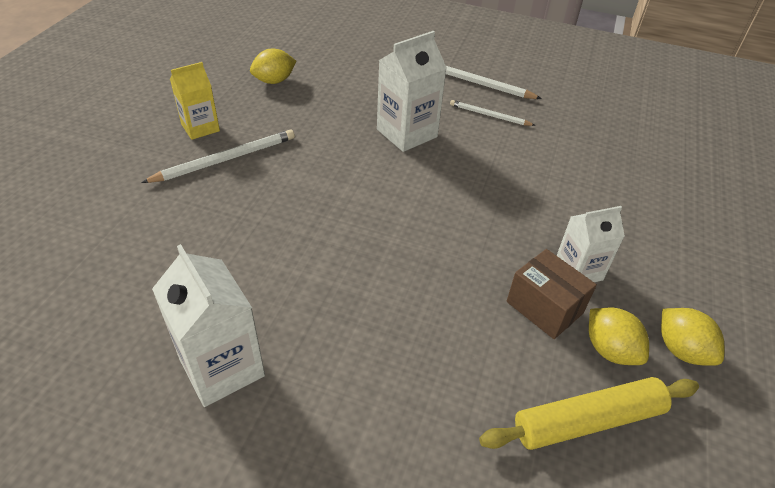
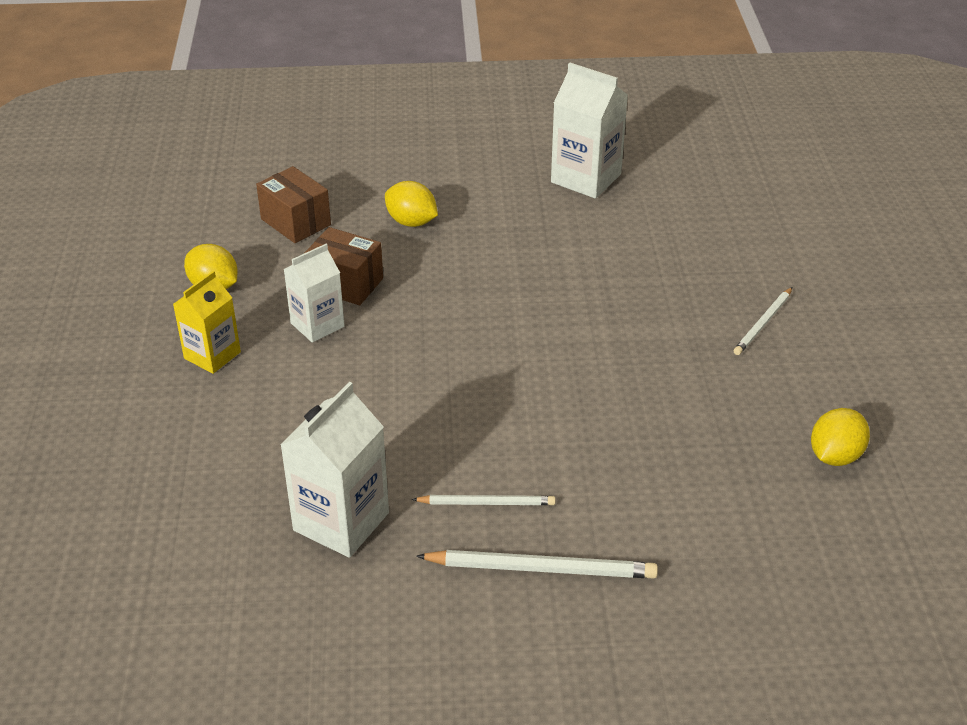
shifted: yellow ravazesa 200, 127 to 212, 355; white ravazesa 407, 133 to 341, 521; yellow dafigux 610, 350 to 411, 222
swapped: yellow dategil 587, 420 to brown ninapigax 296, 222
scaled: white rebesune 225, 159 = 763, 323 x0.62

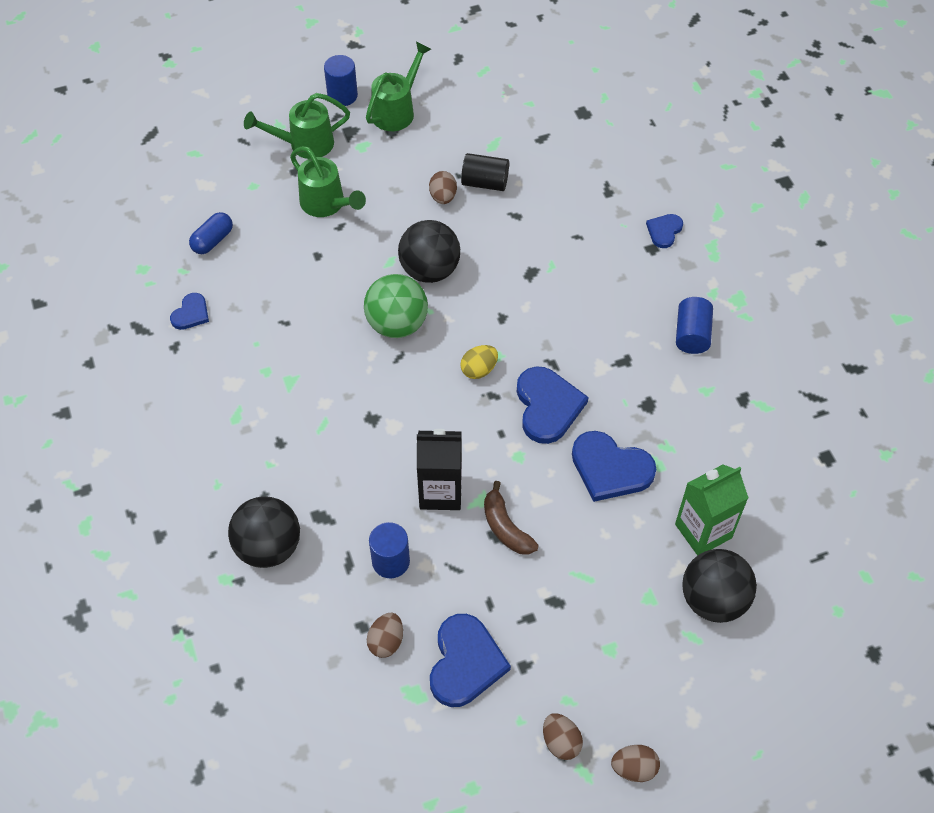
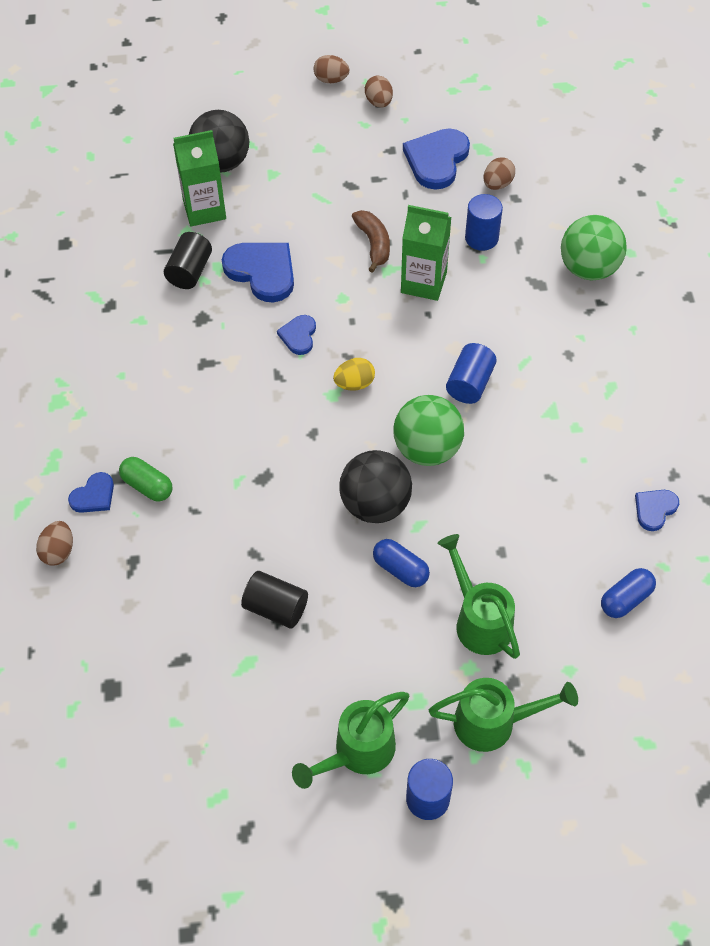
new: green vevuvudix 147, 486; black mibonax 190, 271; blue vevuvudix 400, 569
shifted: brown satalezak 443, 197 to 58, 551; blue mibonax 692, 335 to 470, 384
repainted: black ravazesa 440, 492 to green ravazesa 423, 282; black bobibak 268, 547 to green bobibak 588, 268
scaled: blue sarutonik 547, 406 = 298, 336 x0.55

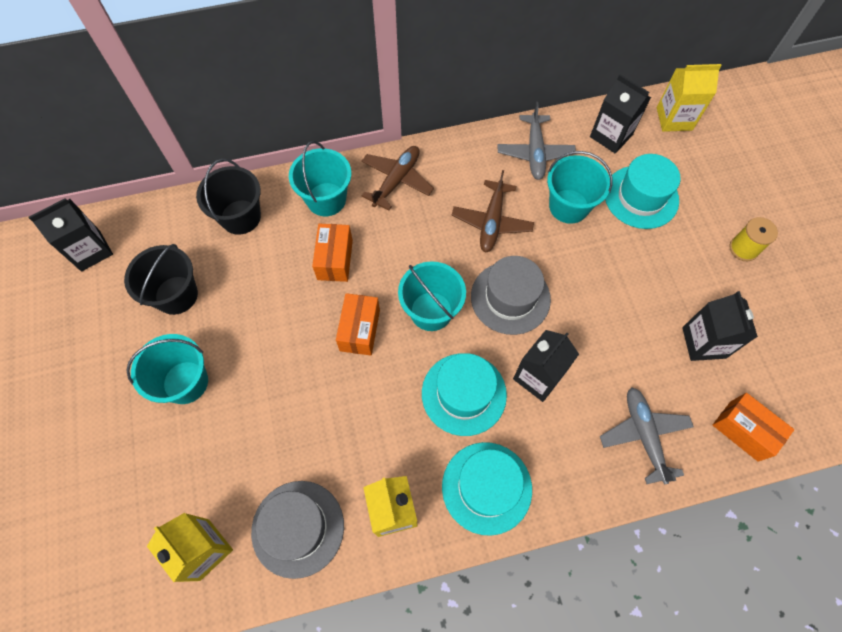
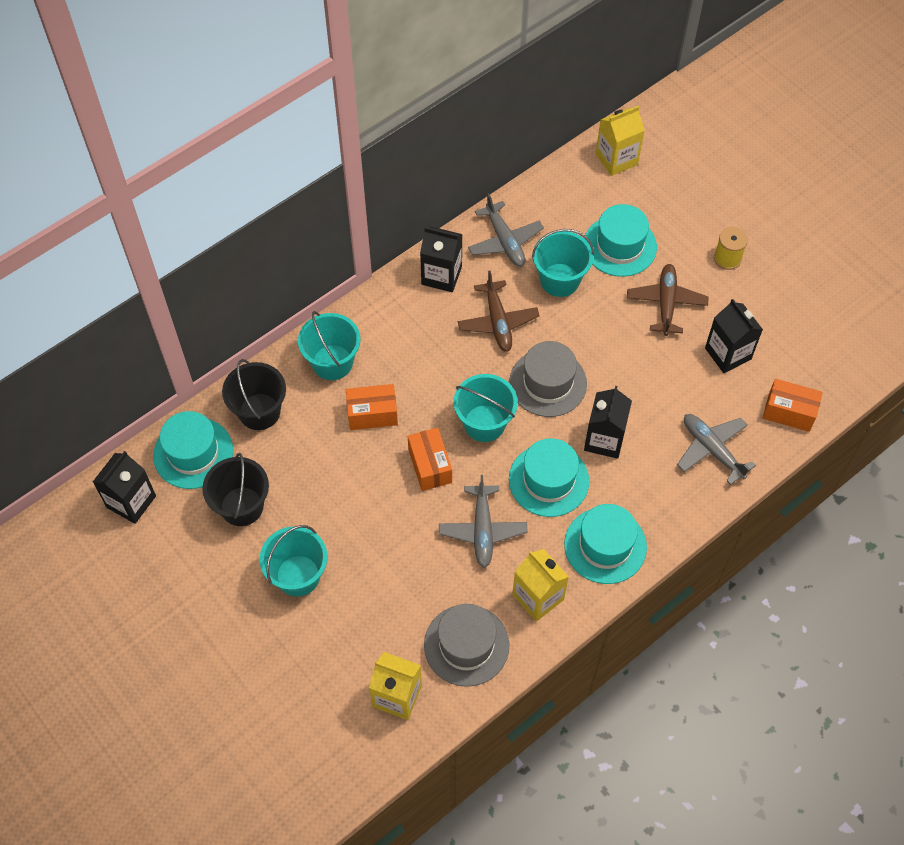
new: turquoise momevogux 193, 453; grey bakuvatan 482, 530
shifted: black ravazesa 611, 136 to 441, 275; brown bakuvatan 396, 180 to 666, 303
rotated: orange ninapigax 335, 260 = 372, 414 75 degrees counterclockwise

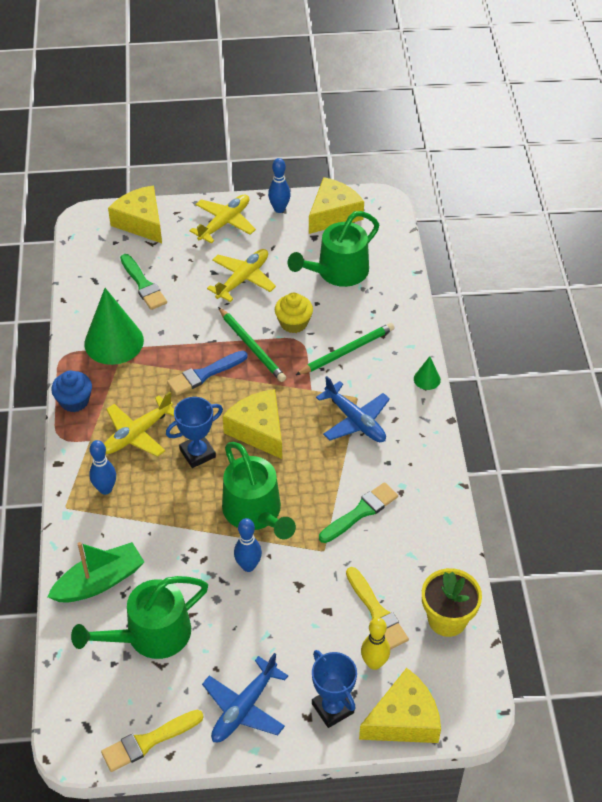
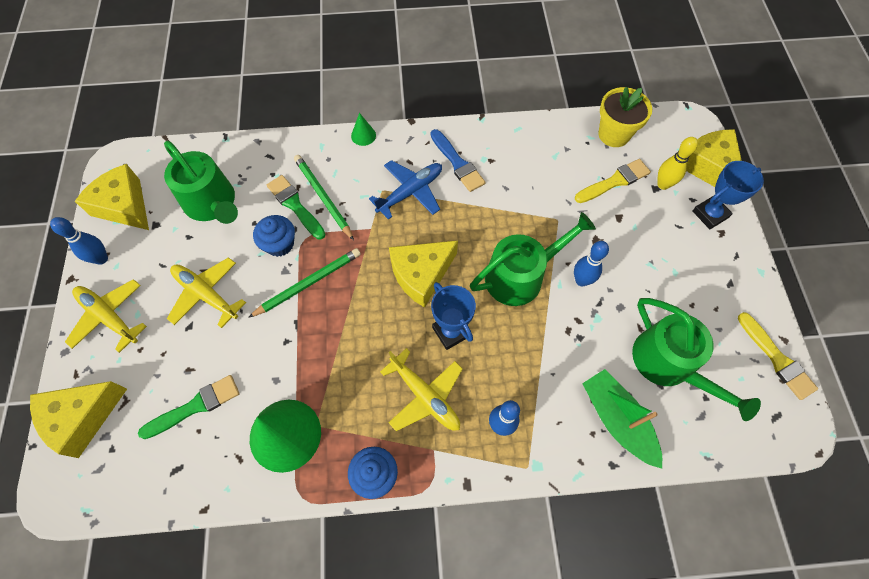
gone: blue bakuvatan 244, 707
shifted: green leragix 360, 512 to 295, 206; blue leragix 204, 374 to 457, 163
repainted: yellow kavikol 293, 323 to blue kavikol 279, 244

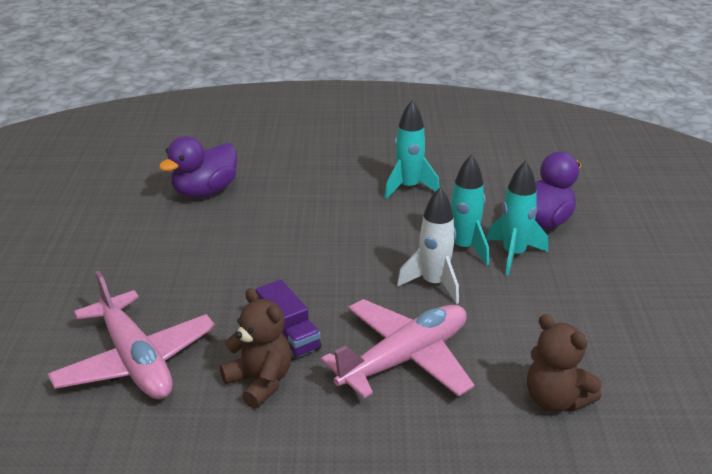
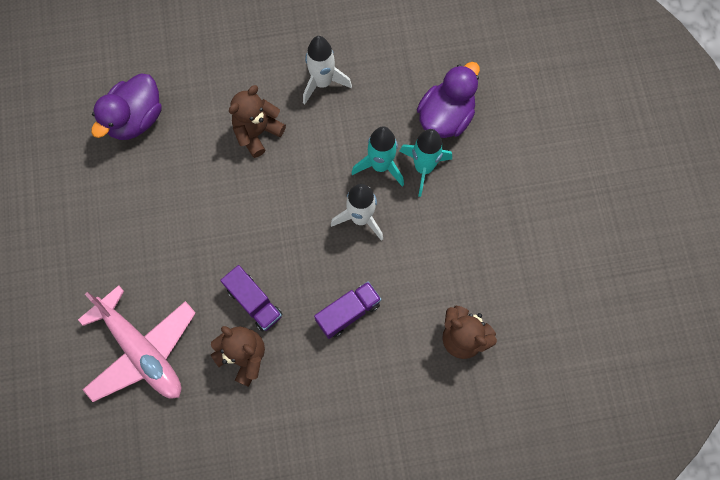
new: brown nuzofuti 257, 132
swapped: pink bakuvatan 404, 359 to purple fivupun 348, 312
repainted: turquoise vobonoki 408, 188 to white vobonoki 322, 82

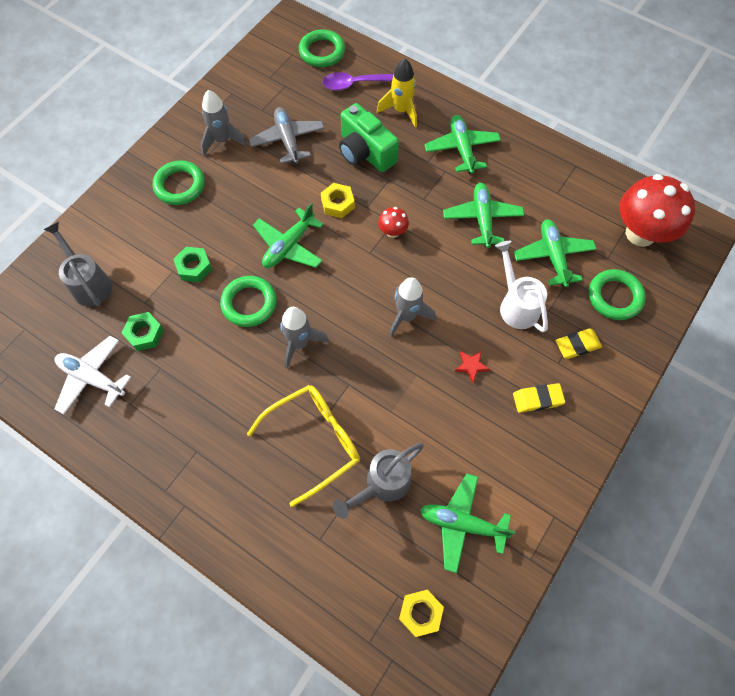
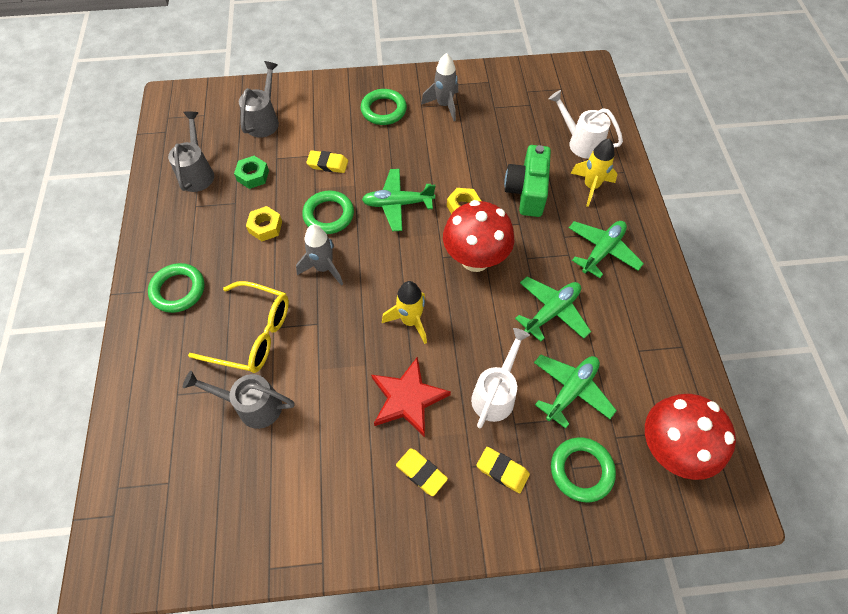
gone: grey bakuvatan 288, 140; green bakuvatan 462, 524
shifted: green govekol 322, 52 to 178, 290; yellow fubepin 420, 613 to 265, 227
swapped: white bakuvatan 92, 378 to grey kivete 197, 173; green fubepin 194, 267 to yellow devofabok 328, 164; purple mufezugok 356, 84 to white kivete 581, 142
repainted: grey vobonoki 407, 316 to yellow vobonoki 410, 321
scaled: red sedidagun 471, 366 = 407, 398 x2.24; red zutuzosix 392, 232 = 475, 259 x2.26

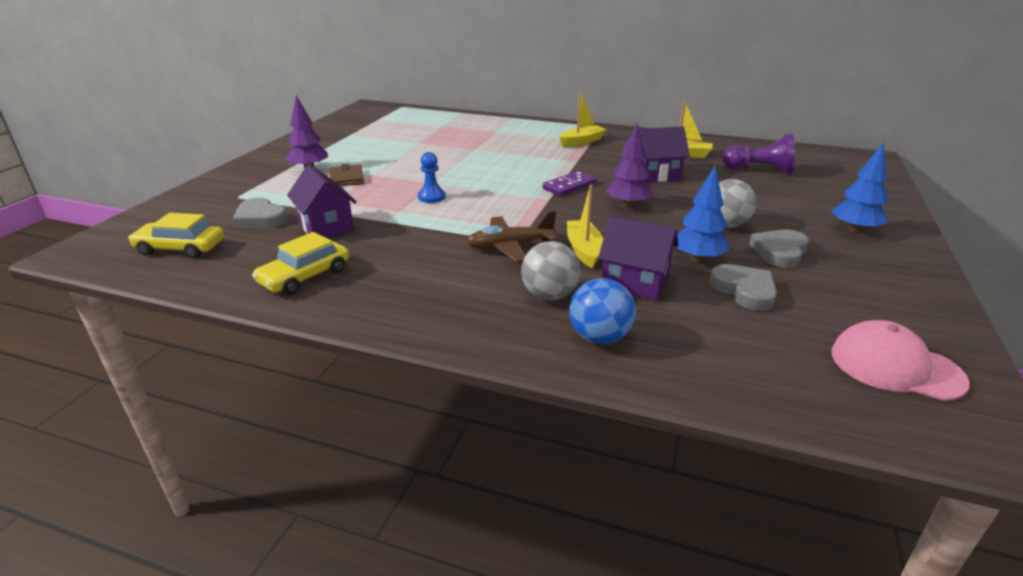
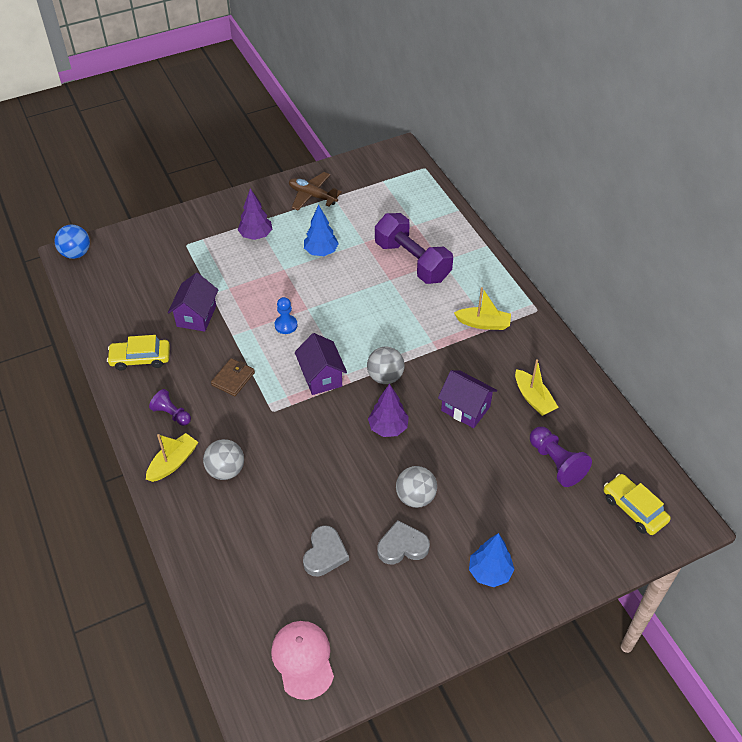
gone: grey sarutonik 260, 218
new: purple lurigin 172, 414; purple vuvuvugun 412, 261
shifted: blue bobibak 599, 337 to 76, 253; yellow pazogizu 584, 250 to 173, 463; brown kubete 347, 178 to 233, 379; brown bakuvatan 510, 247 to 312, 196; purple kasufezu 634, 283 to 321, 377; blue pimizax 697, 259 to 321, 252; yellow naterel 180, 248 to 634, 509
swapped: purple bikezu 569, 186 to grey bobibak 385, 377

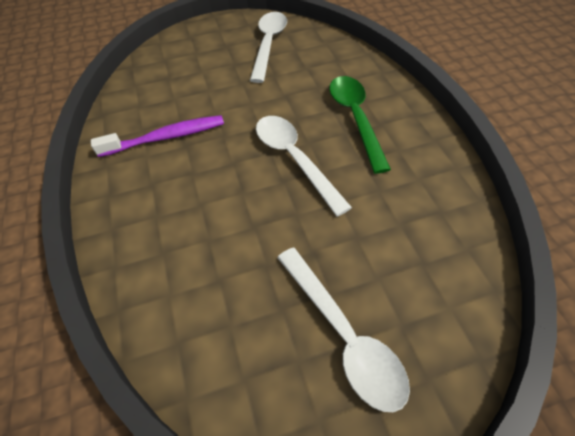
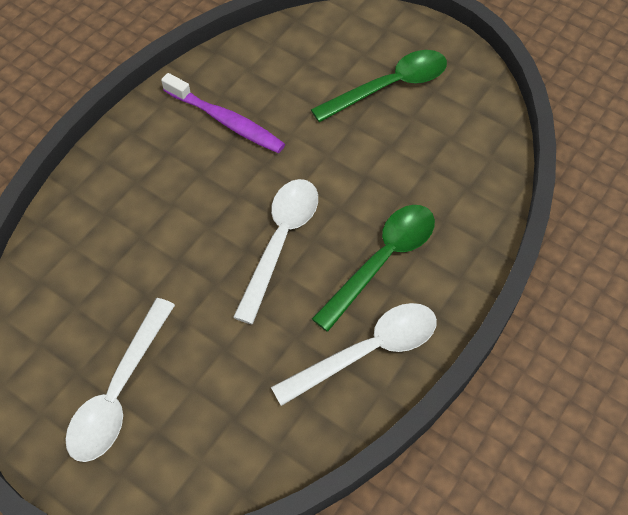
new: green mufezugok 389, 87
shifted: white mufezugok 269, 44 to 367, 351

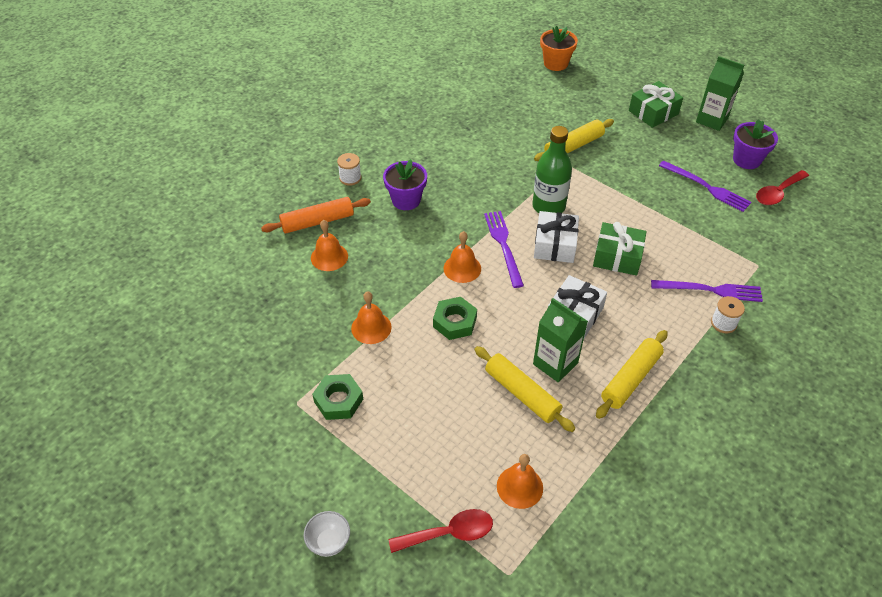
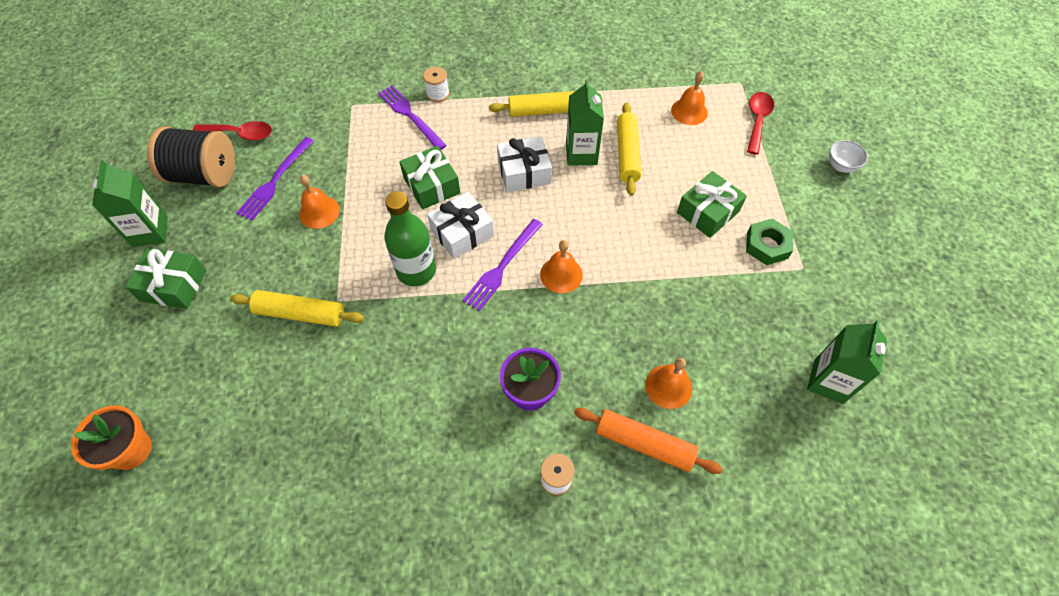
gone: green fubepin 454, 322
new: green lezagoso 708, 212; green ravazesa 828, 381
shifted: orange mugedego 371, 327 to 319, 212
swapped: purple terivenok 746, 160 to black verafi 204, 175
rotated: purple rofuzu 706, 187 = 275, 180 150 degrees counterclockwise; red mufezugok 449, 533 = 757, 120 75 degrees clockwise

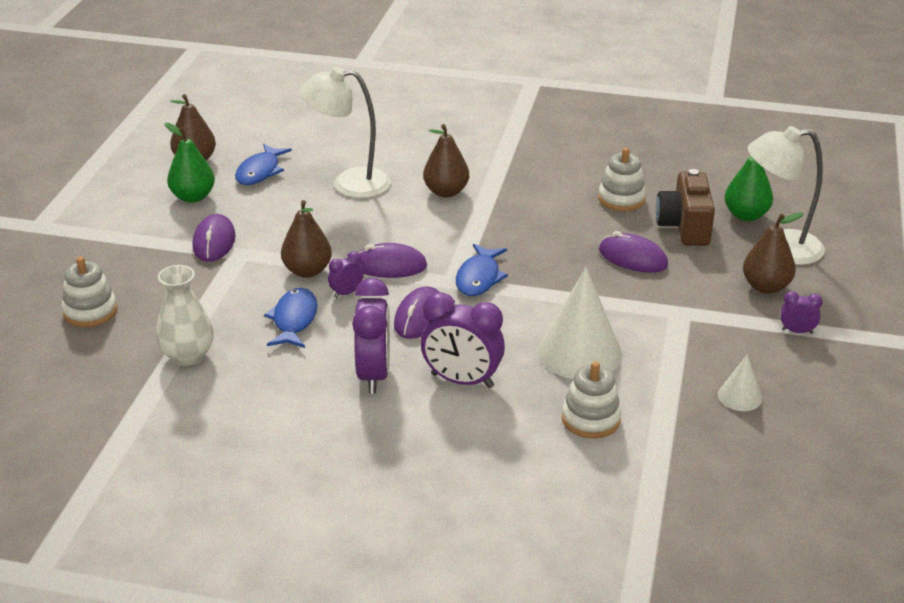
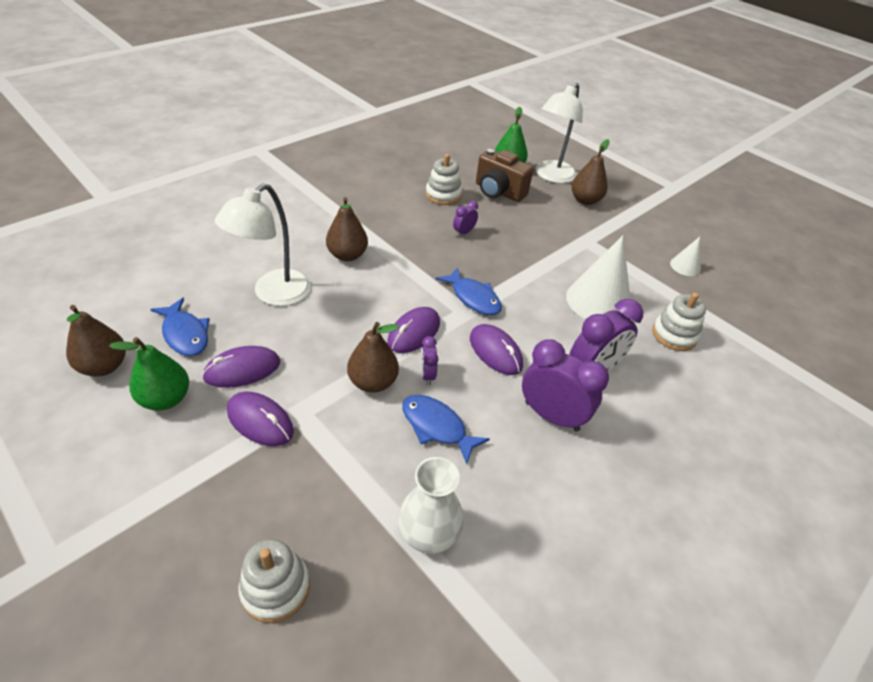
shifted: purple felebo 633, 258 to 242, 370; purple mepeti 797, 331 to 463, 232

